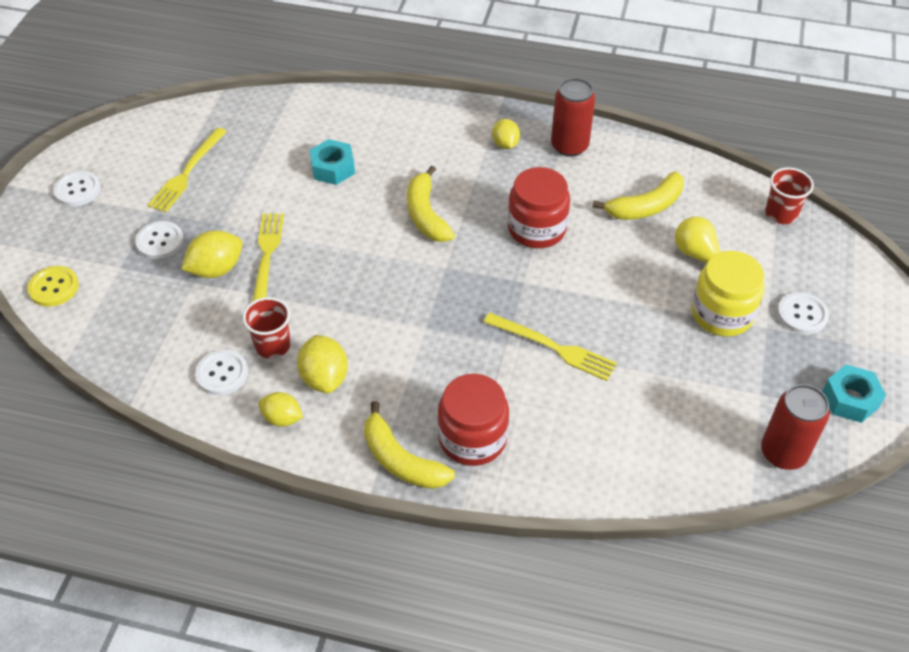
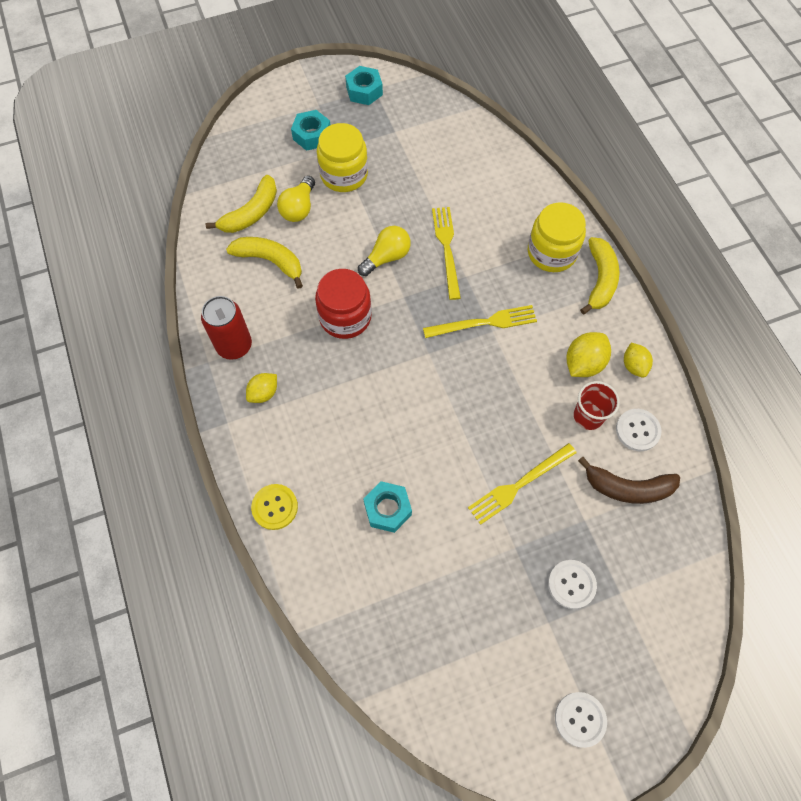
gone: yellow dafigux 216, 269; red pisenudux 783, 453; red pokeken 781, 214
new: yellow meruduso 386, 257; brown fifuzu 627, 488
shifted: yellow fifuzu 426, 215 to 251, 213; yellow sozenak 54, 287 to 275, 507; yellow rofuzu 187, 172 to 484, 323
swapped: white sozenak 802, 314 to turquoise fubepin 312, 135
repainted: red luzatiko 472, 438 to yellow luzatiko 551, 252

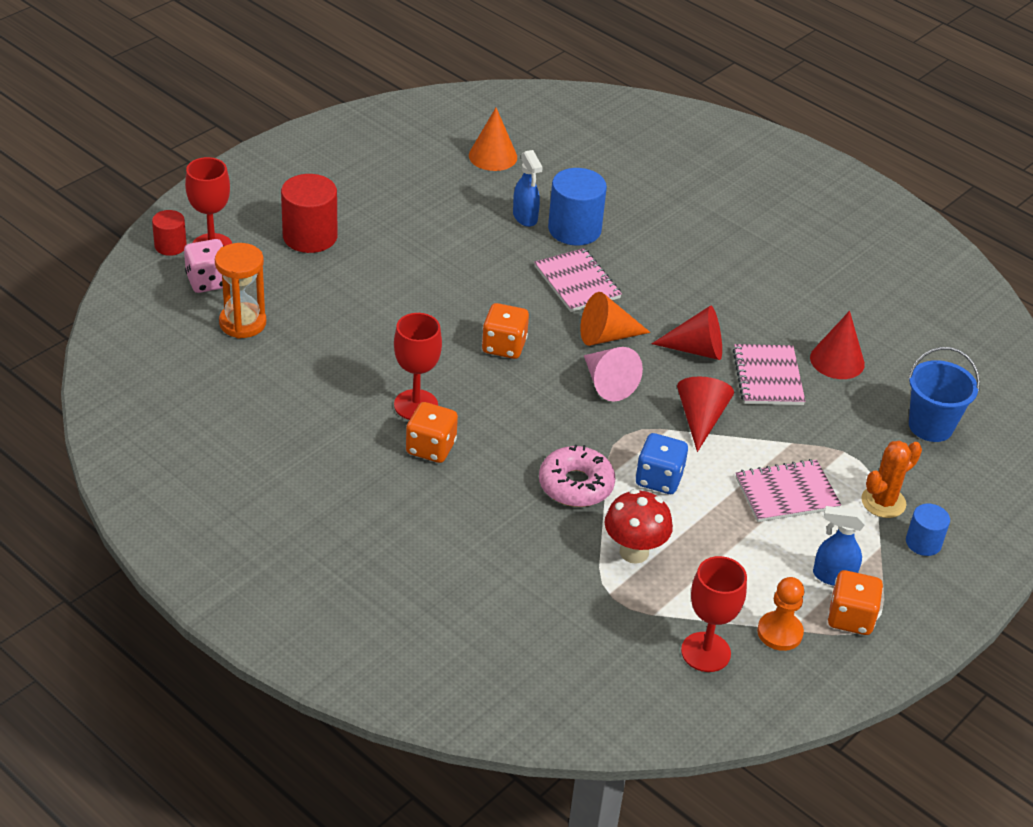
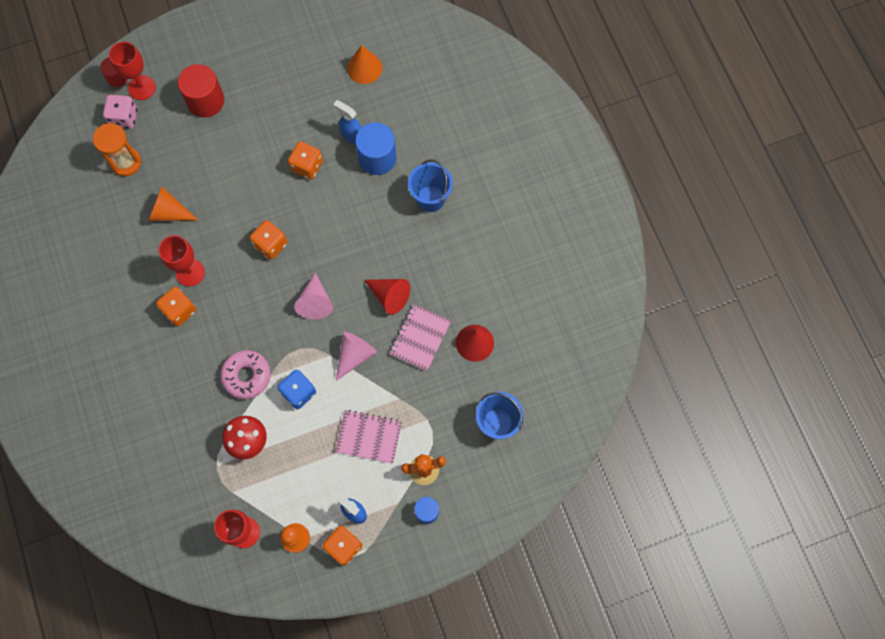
gone: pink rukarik 577, 282
new: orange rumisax 307, 166; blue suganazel 430, 198
shifted: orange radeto 606, 336 to 169, 212
repainted: red radeto 700, 419 to pink radeto 354, 355
rotated: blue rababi 525, 217 = 351, 135 120 degrees clockwise

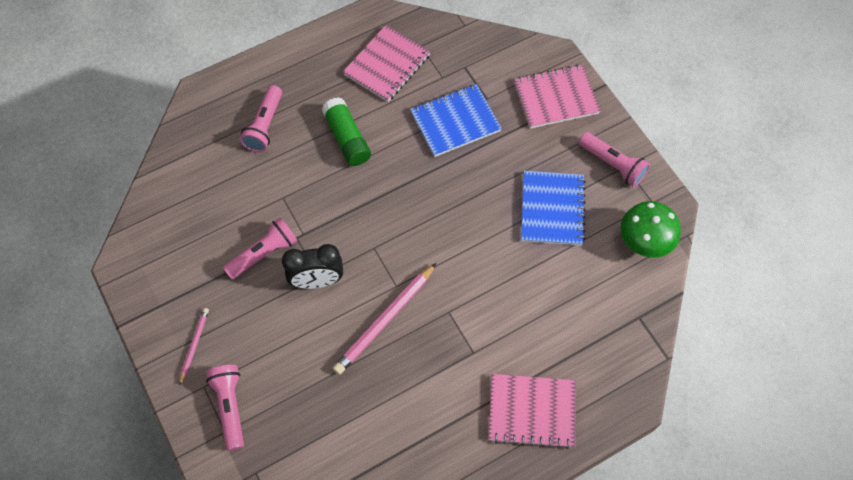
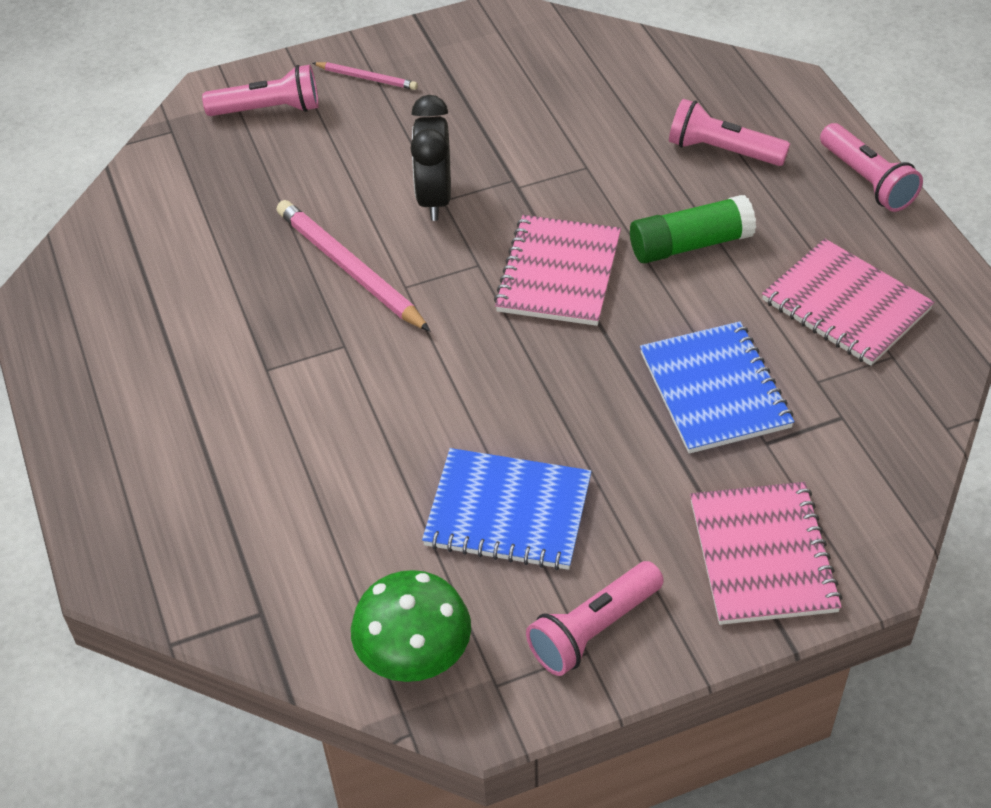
shifted: pink rukarik 532, 411 to 559, 273; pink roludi 264, 253 to 866, 180

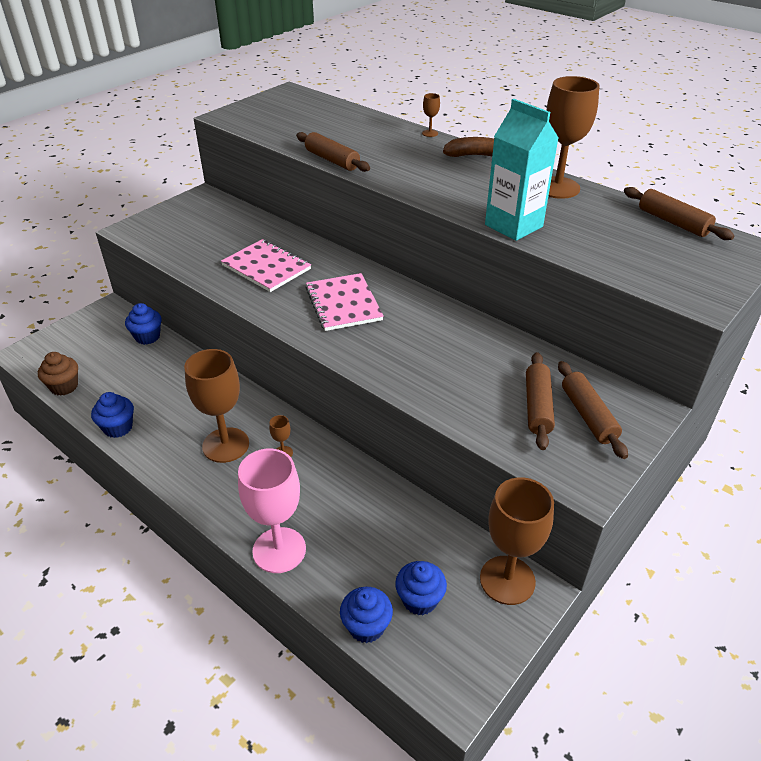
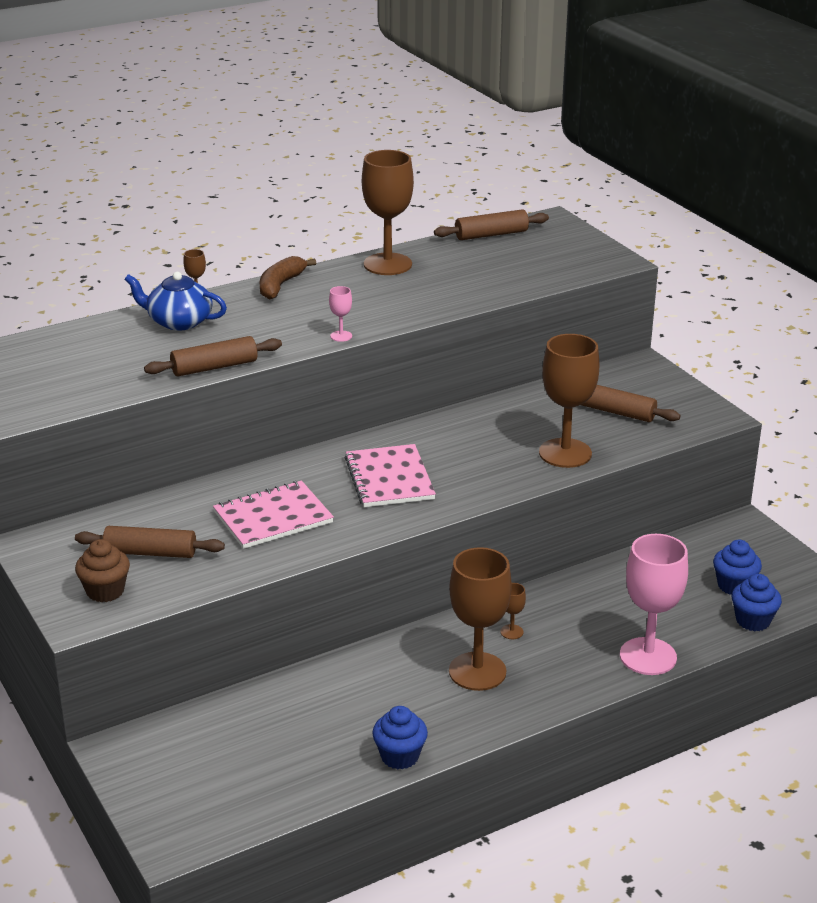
gone: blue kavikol 147, 337; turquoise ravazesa 513, 226
new: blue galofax 179, 321; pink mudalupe 341, 336
shifted: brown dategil 588, 415 to 150, 552; brown kavikol 64, 386 to 105, 591; brown mudalupe 507, 580 to 565, 453
rotated: pink rukarik 343, 304 = 389, 478 75 degrees clockwise

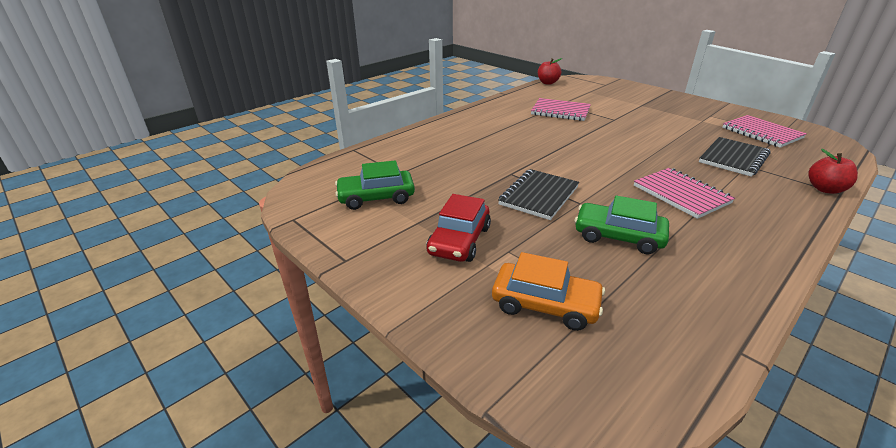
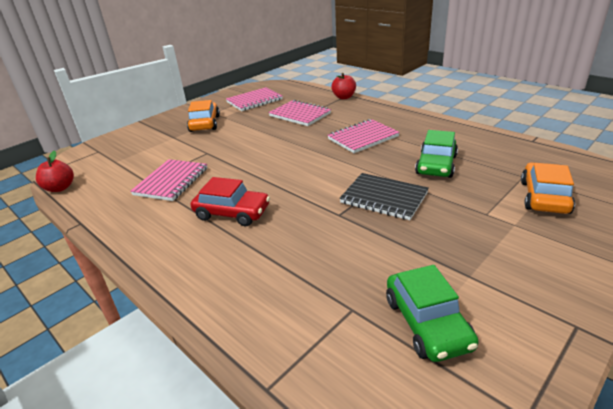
new: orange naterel 205, 124
shifted: red naterel 459, 240 to 232, 213
repainted: black rukarik 733, 158 to pink rukarik 300, 115

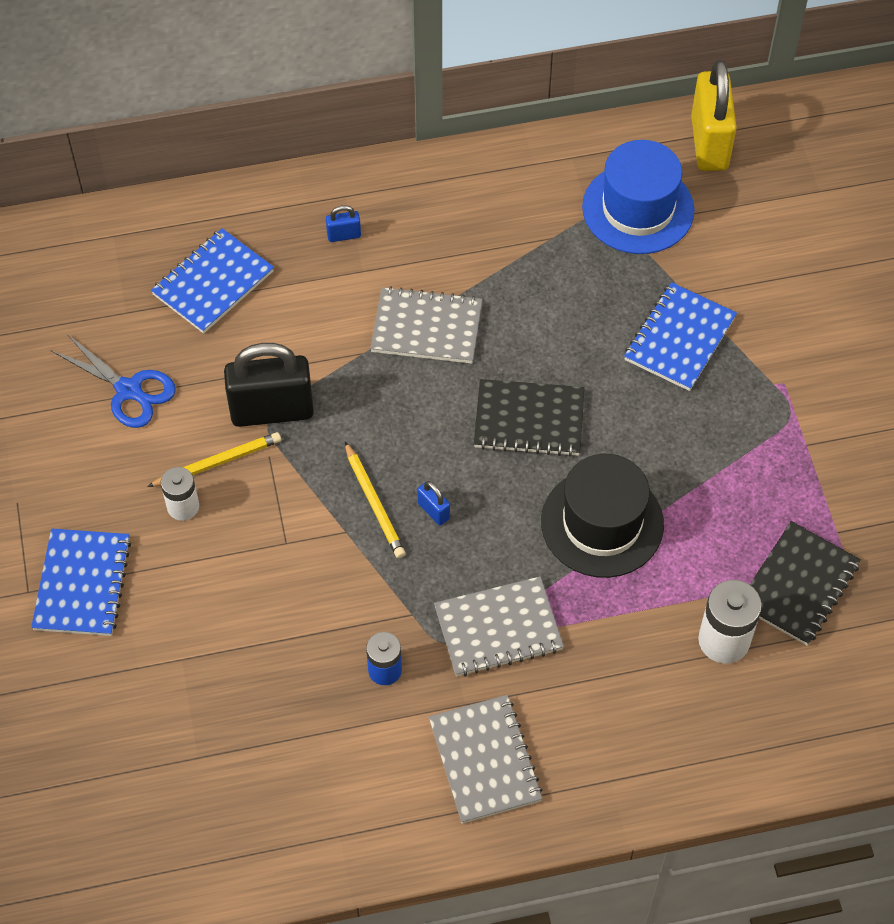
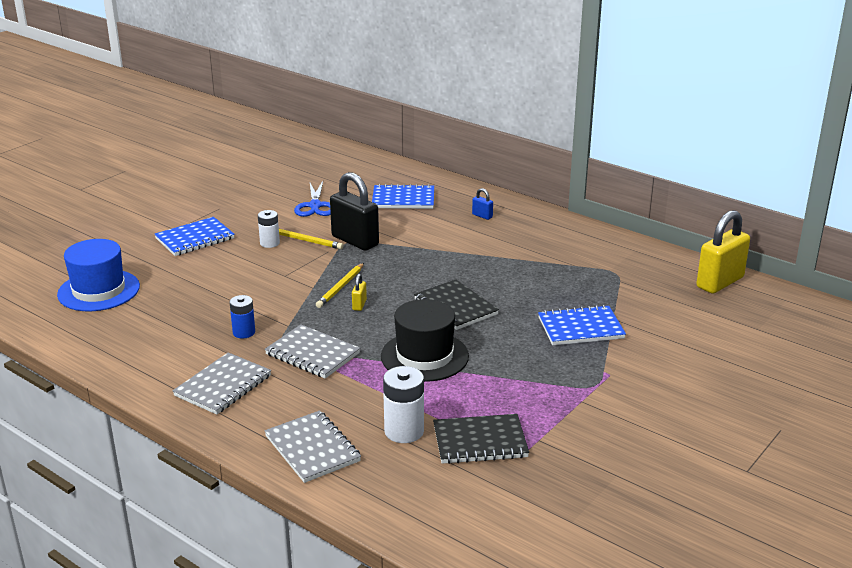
shifted: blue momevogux 638, 208 to 99, 290; grey rukarik 427, 327 to 312, 449
repainted: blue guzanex 433, 511 to yellow guzanex 359, 305

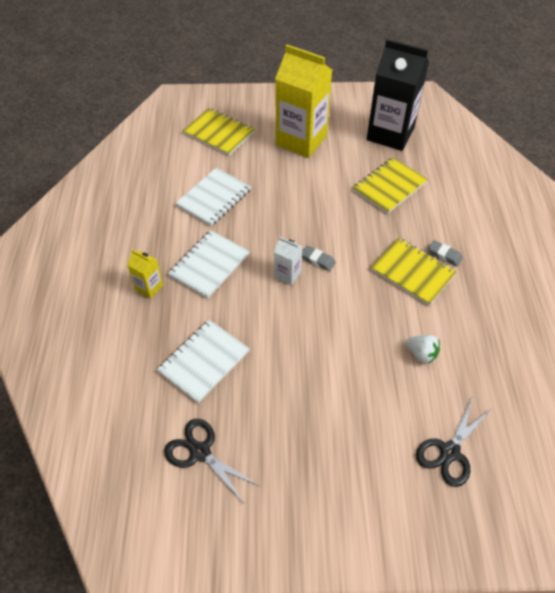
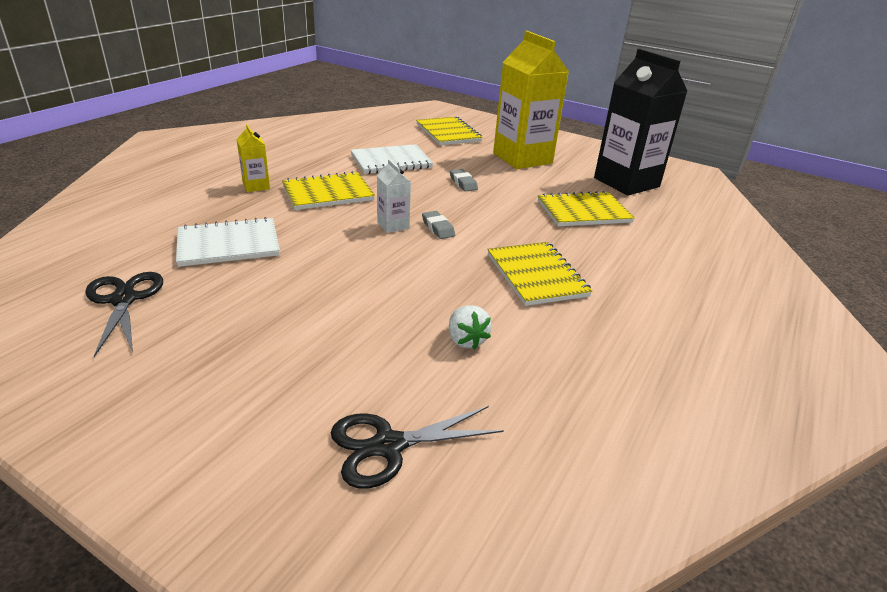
shifted: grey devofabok 444, 255 to 463, 183
repainted: white rukarik 209, 265 to yellow rukarik 328, 193

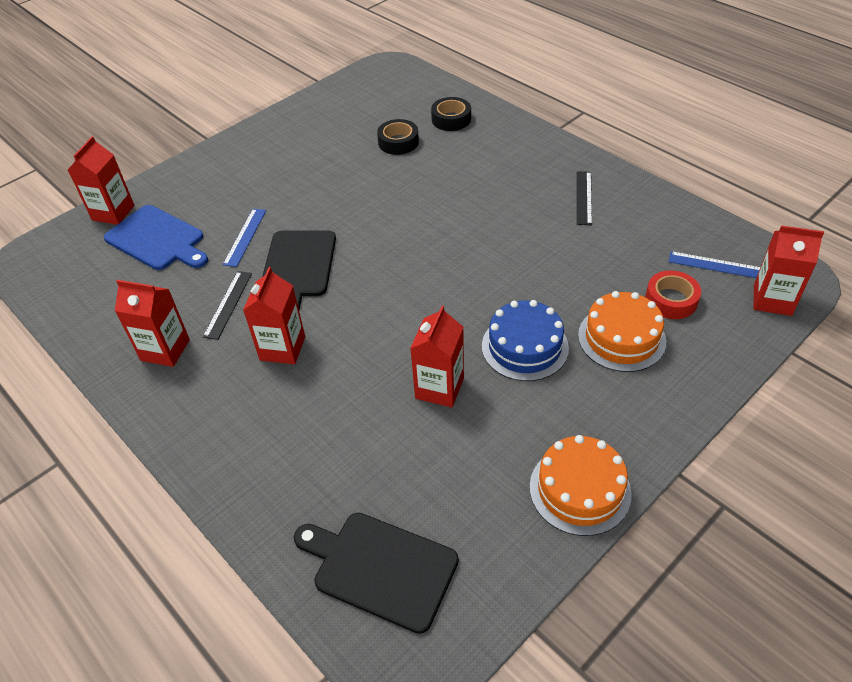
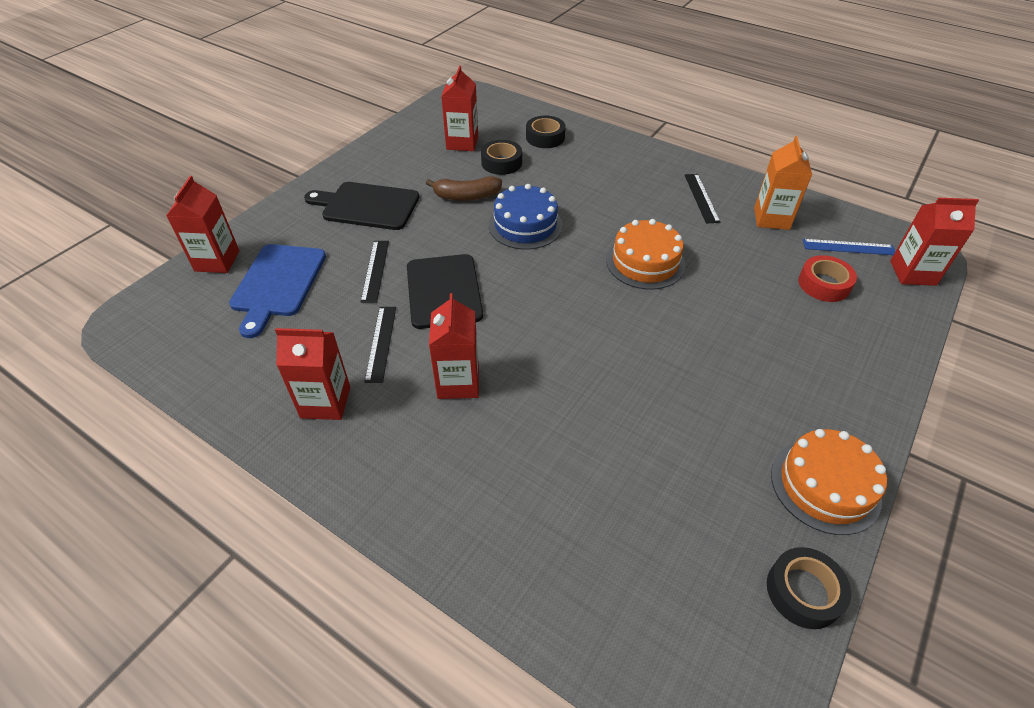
new: brown fifuzu 466, 196; orange ravazesa 771, 218; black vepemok 803, 592
shifted: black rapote 380, 568 to 367, 206; red ravazesa 439, 388 to 462, 143; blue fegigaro 525, 347 to 525, 225; orange fegigaro 621, 338 to 645, 262
repainted: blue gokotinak 245, 237 to black gokotinak 375, 270
rotated: blue rapote 157, 239 = 277, 284 75 degrees clockwise

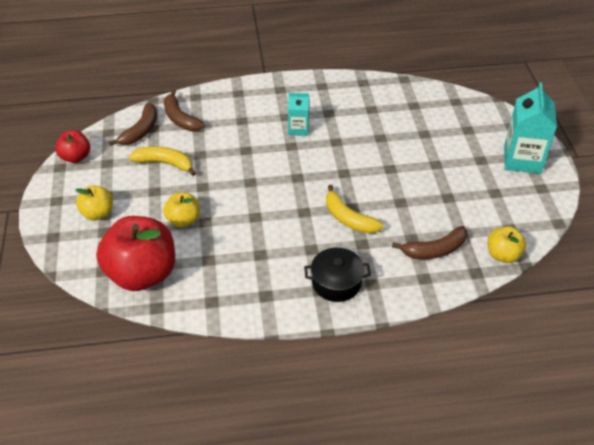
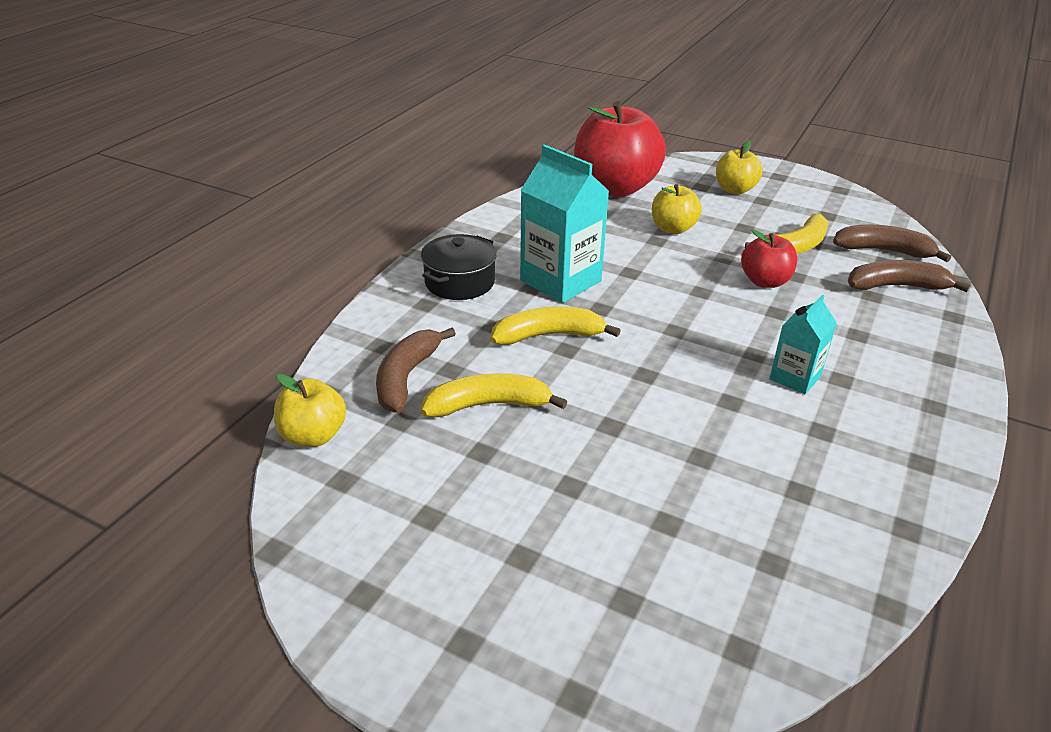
new: yellow fifuzu 488, 405
shifted: turquoise ravazesa 522, 159 to 560, 281; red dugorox 75, 157 to 765, 281
rotated: brown fifuzu 140, 131 = 883, 251 135 degrees clockwise

